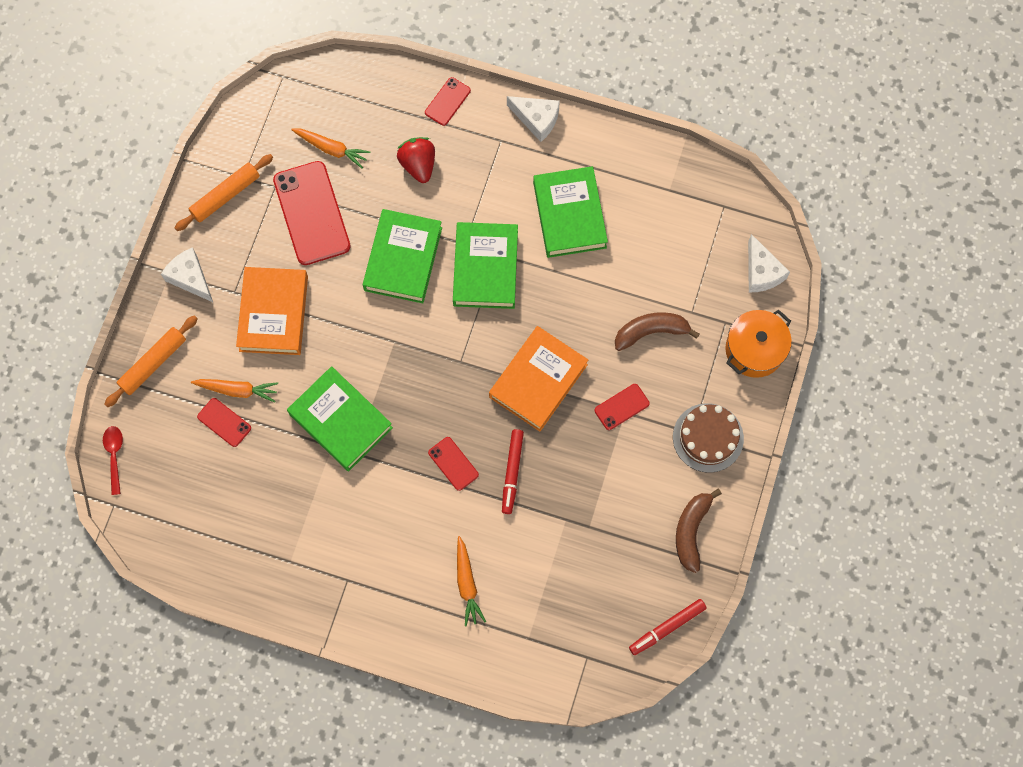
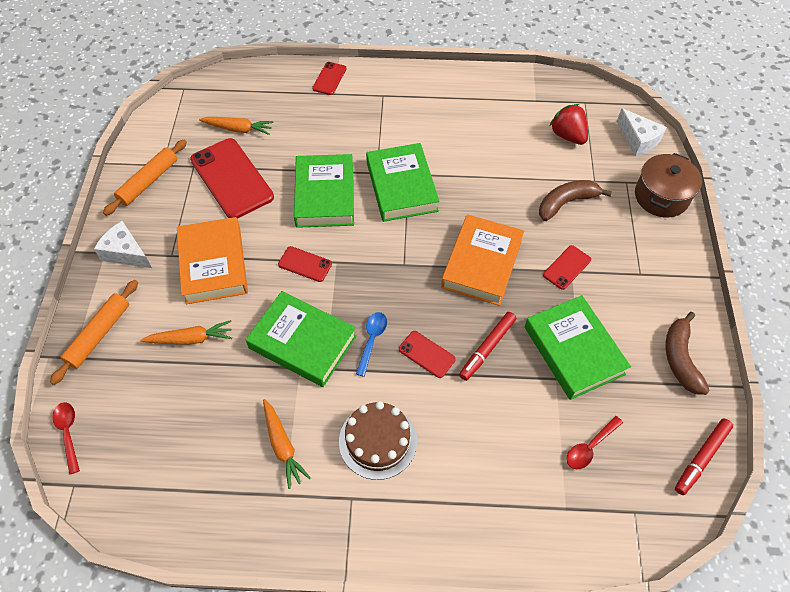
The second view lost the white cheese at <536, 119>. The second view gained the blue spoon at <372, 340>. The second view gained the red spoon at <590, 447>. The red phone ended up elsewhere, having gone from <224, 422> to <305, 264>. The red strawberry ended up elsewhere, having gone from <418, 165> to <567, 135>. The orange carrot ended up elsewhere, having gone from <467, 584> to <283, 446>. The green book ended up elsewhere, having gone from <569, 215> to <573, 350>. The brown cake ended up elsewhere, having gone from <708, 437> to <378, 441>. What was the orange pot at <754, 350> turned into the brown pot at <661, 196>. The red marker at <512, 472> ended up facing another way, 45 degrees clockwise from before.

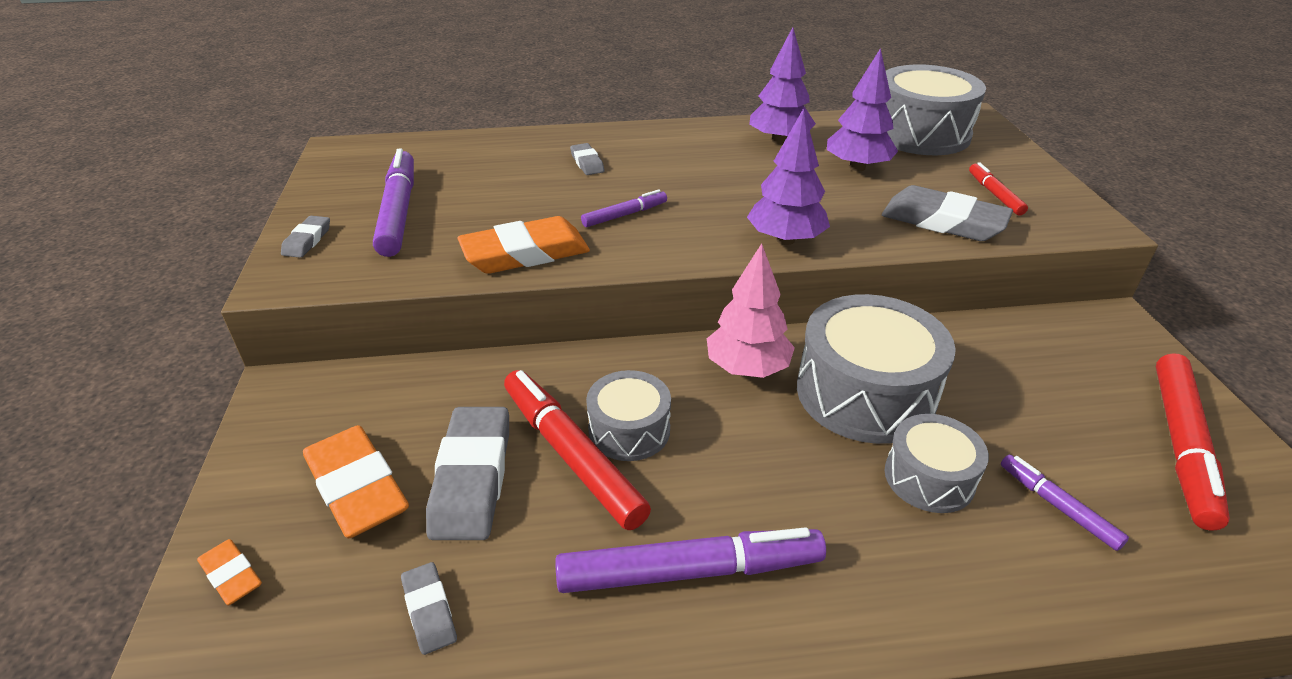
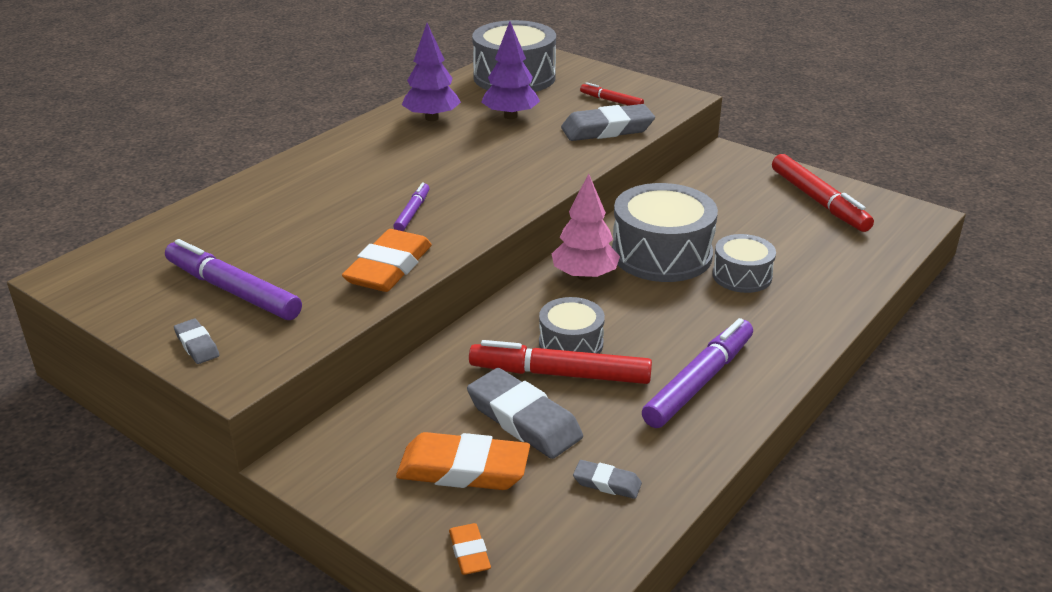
The second view lost the grey eraser at <587, 163>. The second view lost the purple tree at <785, 240>. The second view lost the purple marker at <1057, 506>. The orange eraser at <231, 575> ended up facing another way, 75 degrees clockwise from before.

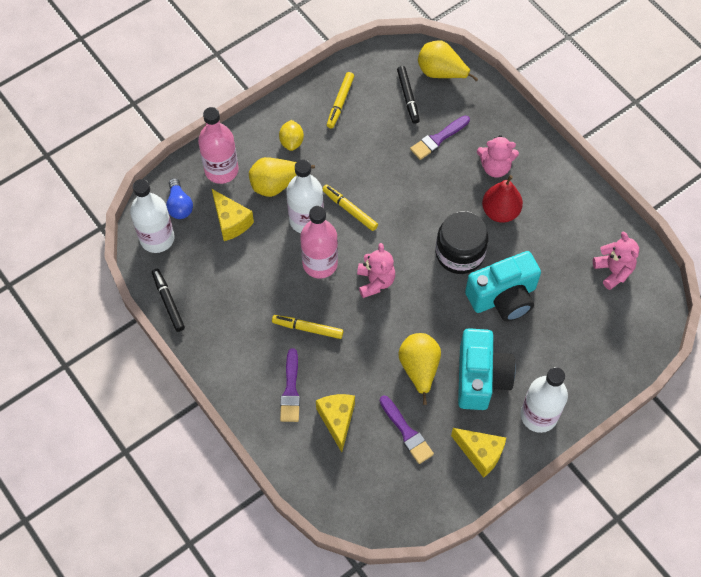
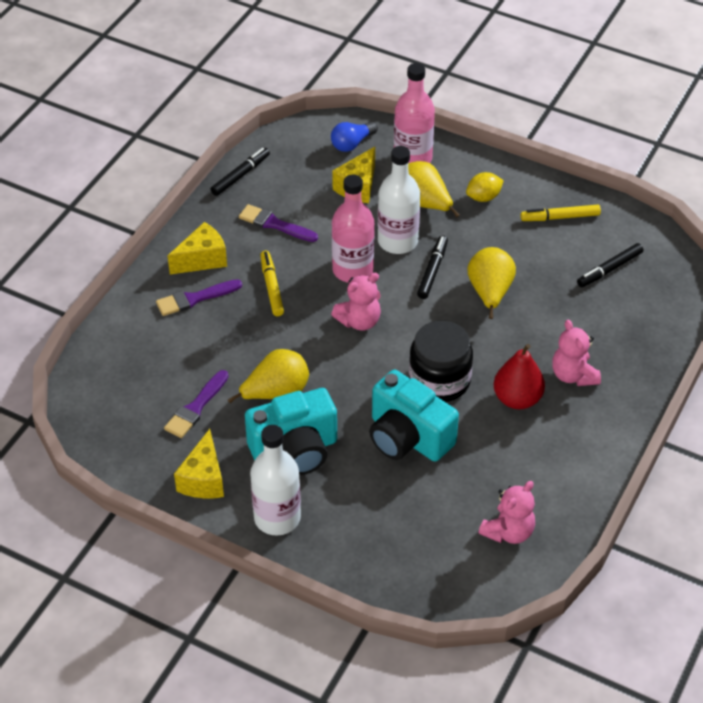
The second view lost the white bottle at <157, 238>. The yellow cheese ended up elsewhere, having gone from <337, 420> to <202, 259>. The purple brush ended up elsewhere, having gone from <438, 139> to <274, 224>. The yellow pear ended up elsewhere, having gone from <441, 73> to <490, 293>. What was the yellow marker at <349, 210> turned into the black marker at <432, 271>.

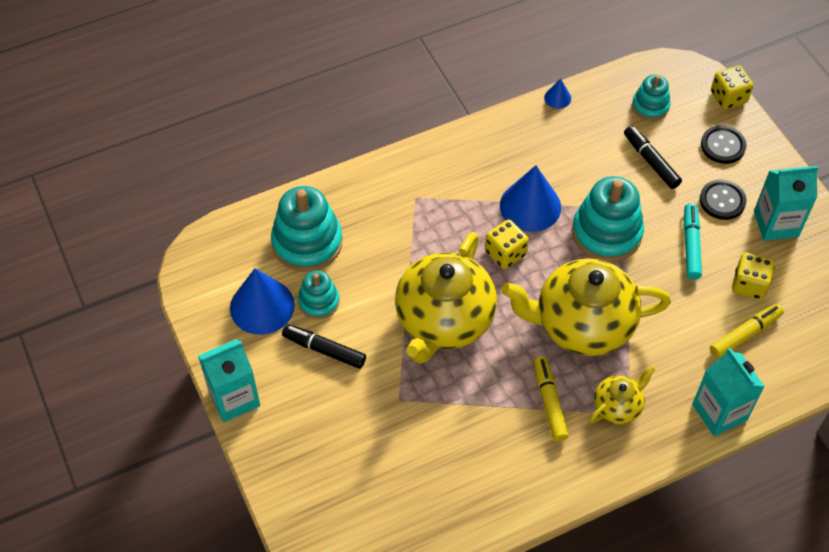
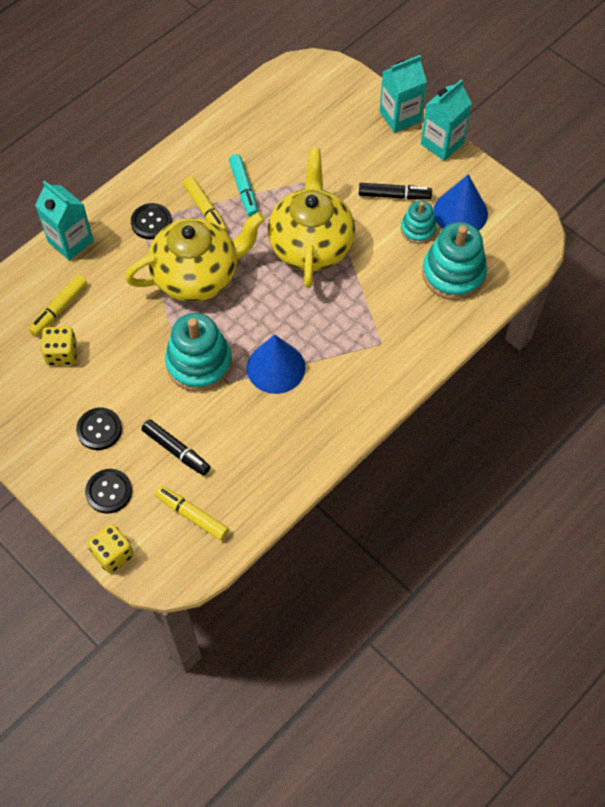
The second view lost the yellow dice at <505, 253>. The second view lost the blue cone at <557, 98>. The turquoise marker ended up elsewhere, having gone from <691, 245> to <244, 189>. The turquoise carton ended up elsewhere, having gone from <776, 224> to <400, 117>. Where the yellow teapot stood at <618, 406>, the black button came to stand at <151, 222>. Where the turquoise stacking toy stood at <650, 106>, the yellow marker came to stand at <192, 515>.

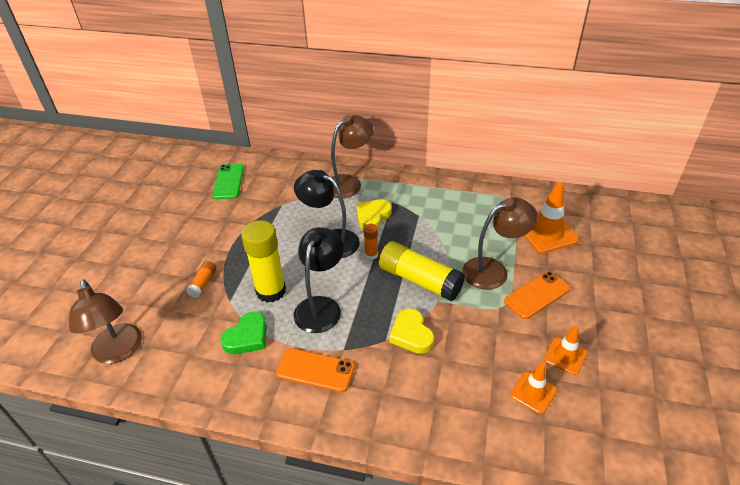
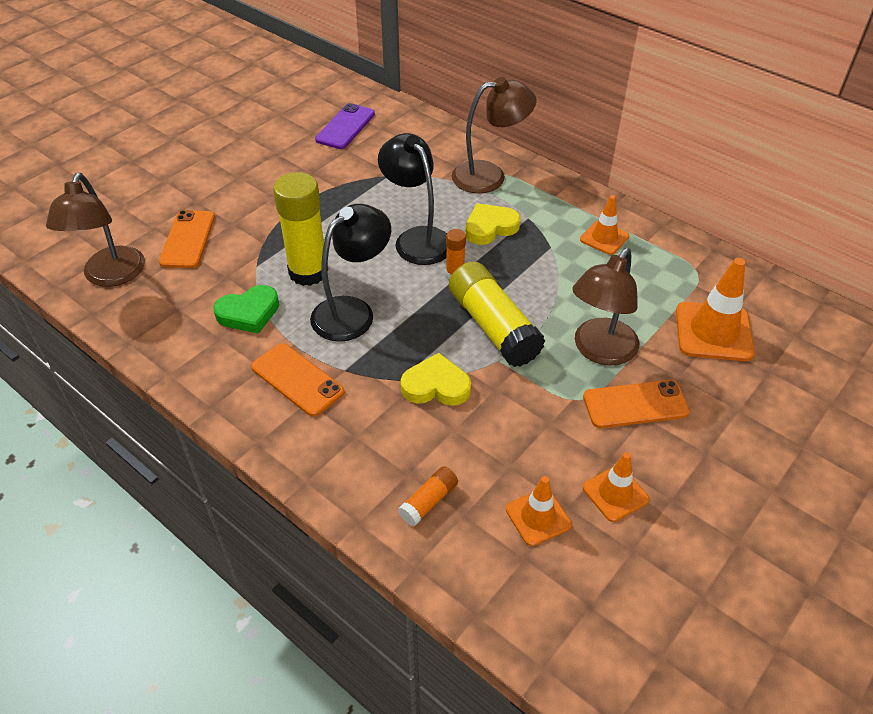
The second view gained the orange phone at <187, 239>. The second view gained the orange traffic cone at <604, 238>. The orange glue stick ended up elsewhere, having gone from <203, 283> to <428, 502>. What was the green phone at <228, 182> turned into the purple phone at <345, 127>. The yellow heart at <411, 334> ended up facing another way, 90 degrees clockwise from before. The brown lamp at <493, 270> ended up facing another way, 120 degrees clockwise from before.

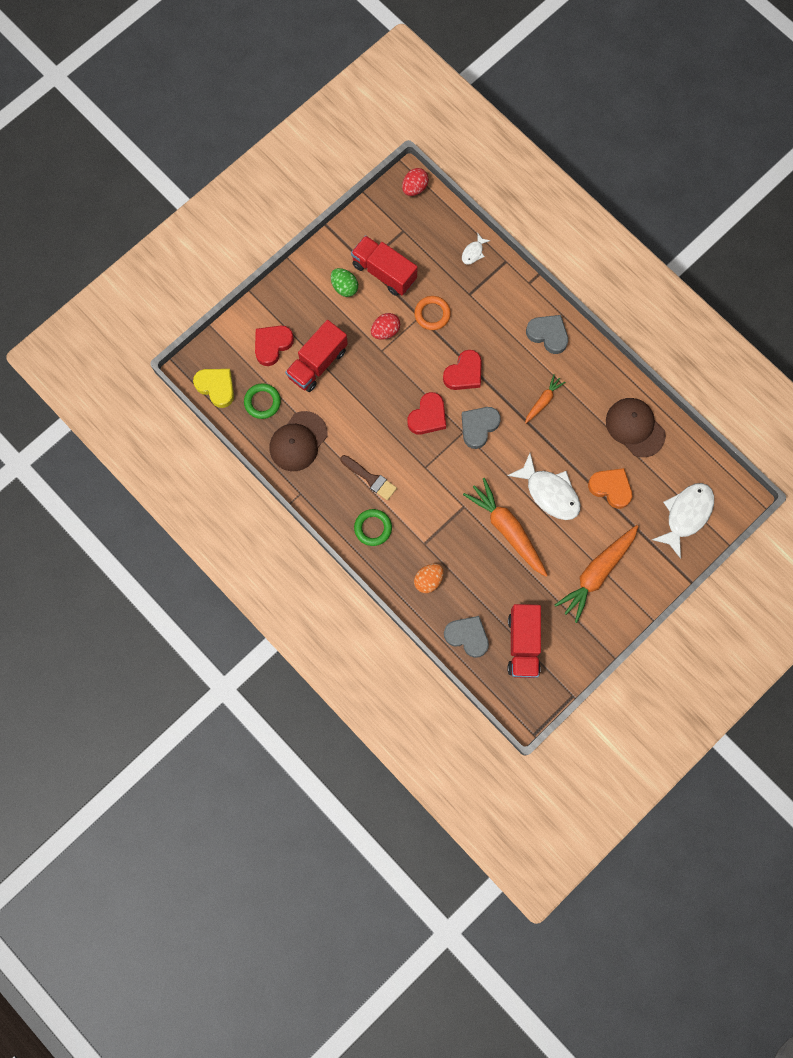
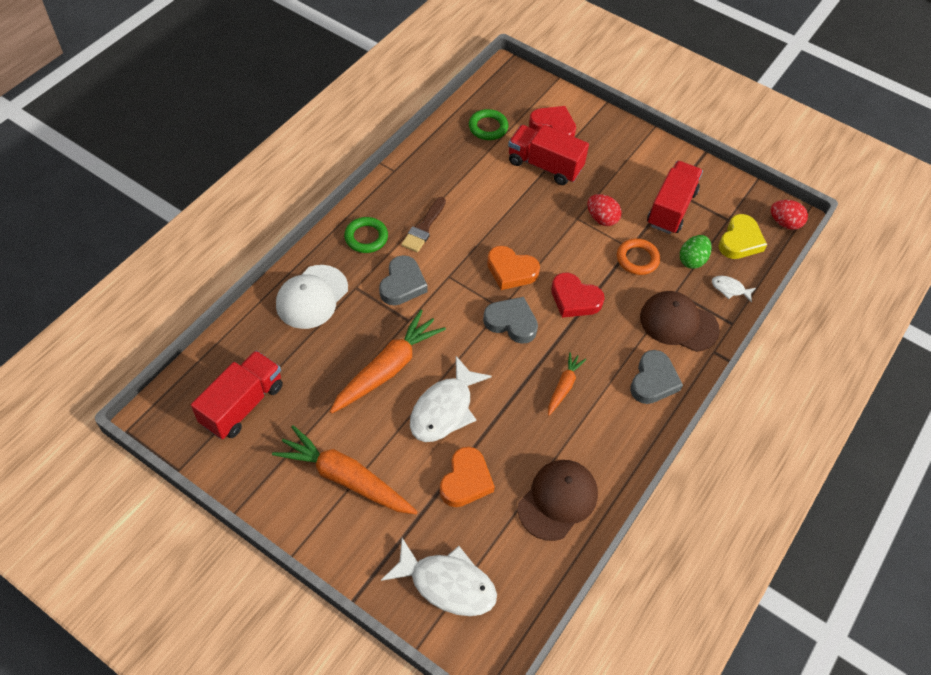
The yellow heart ended up elsewhere, having gone from <216, 387> to <740, 241>. The brown cap ended up elsewhere, having gone from <298, 441> to <678, 323>. The green egg ended up elsewhere, having gone from <344, 287> to <692, 260>. The grey heart ended up elsewhere, having gone from <467, 636> to <402, 284>. Where the orange egg stood at <428, 580>, the white cap came to stand at <312, 297>. What was the red heart at <428, 416> turned into the orange heart at <511, 271>. The red truck at <523, 644> ended up facing another way, 135 degrees clockwise from before. The orange carrot at <543, 401> ended up facing another way, 90 degrees counterclockwise from before.

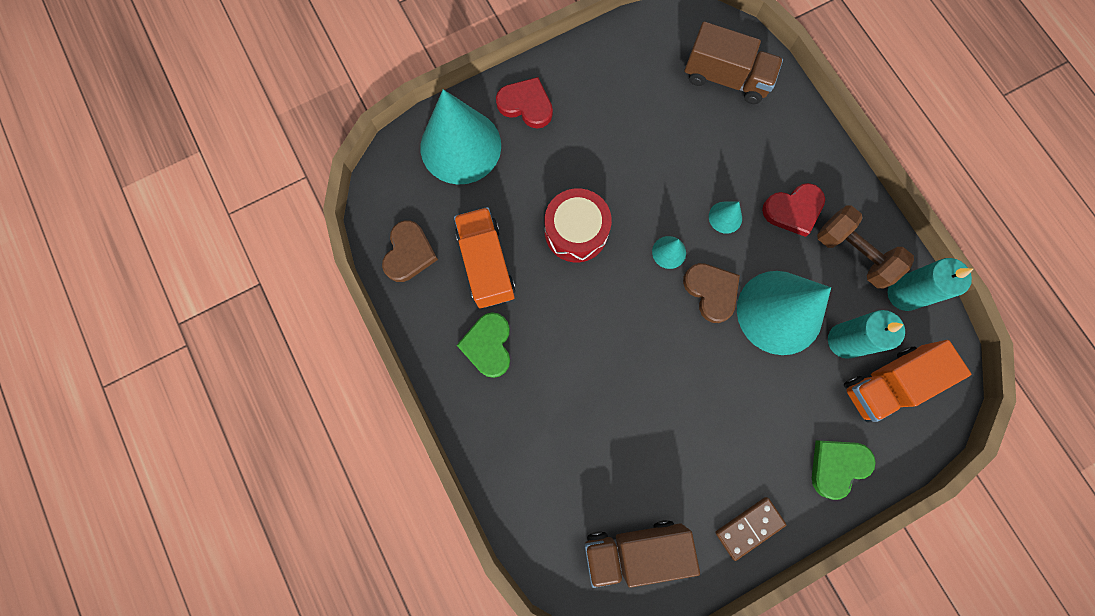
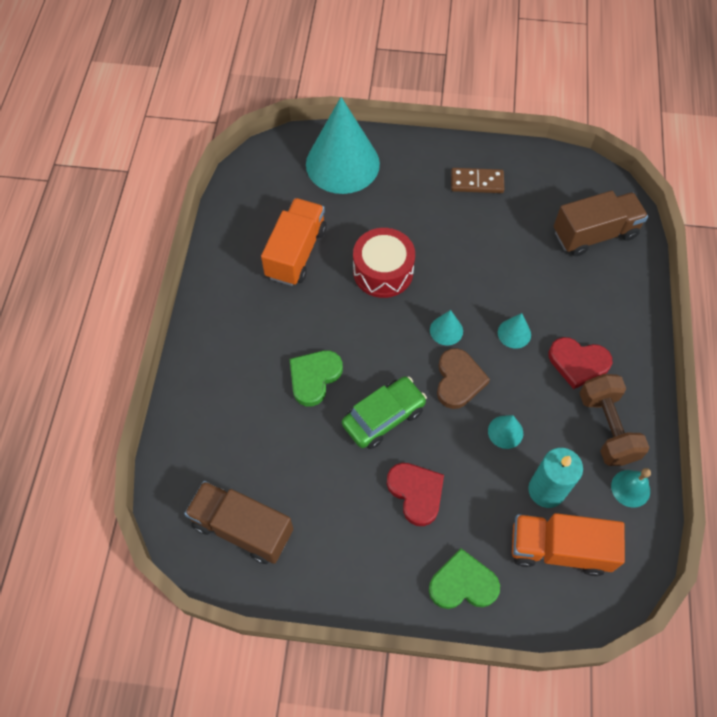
The second view lost the brown heart at <409, 253>. The second view gained the green car at <383, 417>. The green heart ended up elsewhere, having gone from <488, 345> to <314, 377>. The red heart ended up elsewhere, having gone from <526, 105> to <416, 493>. The brown domino ended up elsewhere, having gone from <749, 528> to <477, 182>. Where the turquoise candle stood at <904, 294>, the turquoise bell came to stand at <630, 488>. The brown truck at <725, 78> ended up facing another way, 75 degrees counterclockwise from before. The size of the turquoise cone at <779, 312> changed by a factor of 0.41.

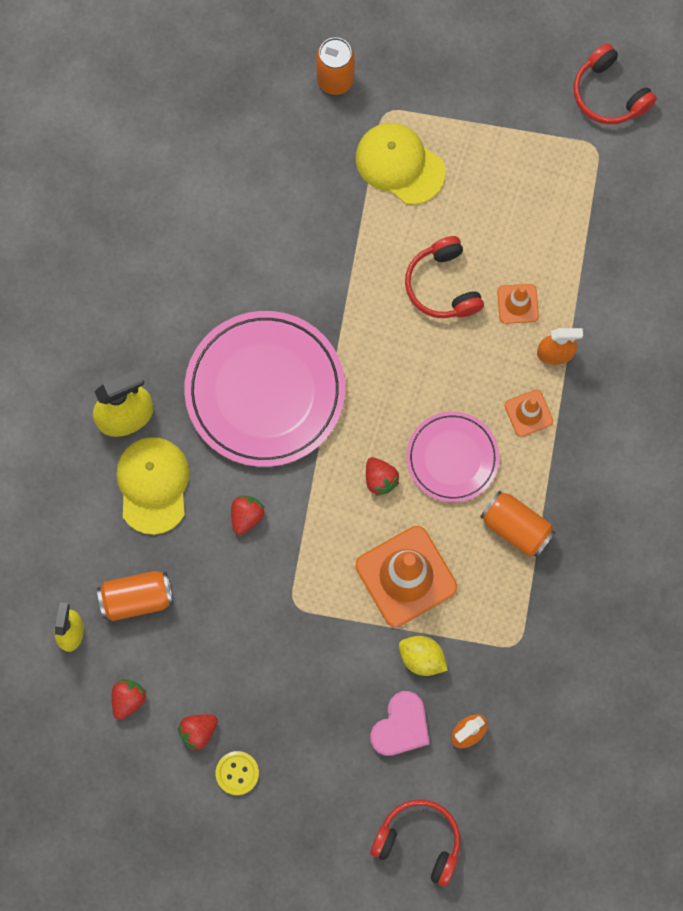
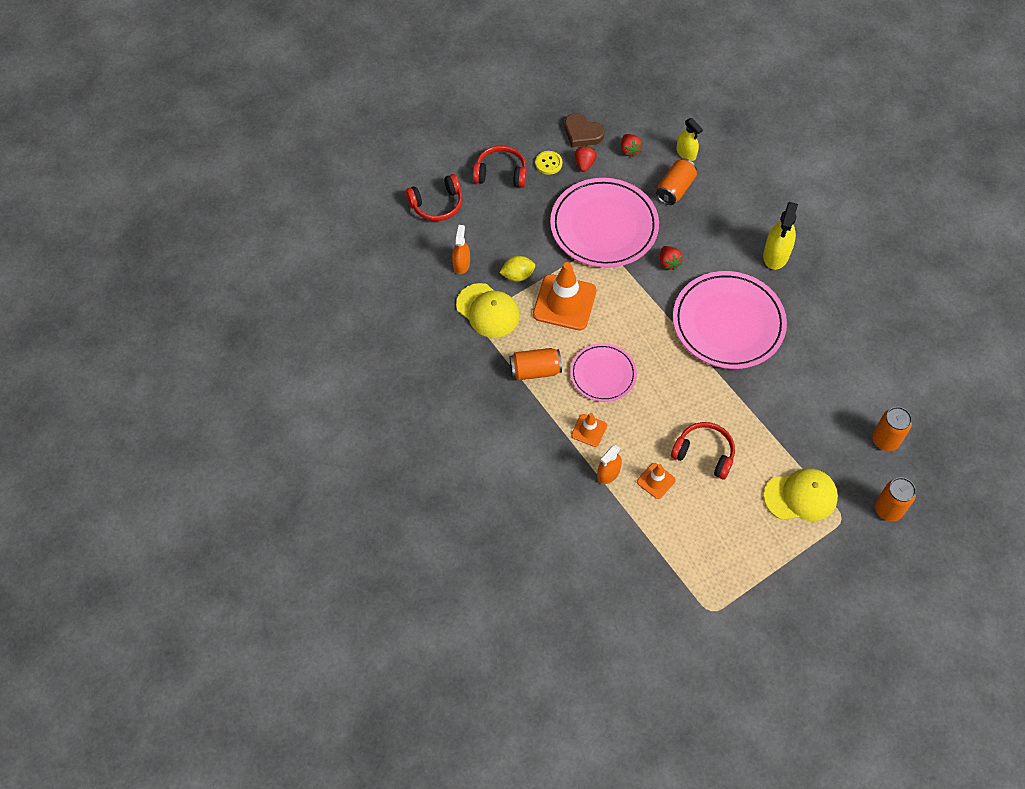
The second view lost the red strawberry at <380, 479>. The second view lost the pink heart at <401, 726>. The second view gained the pink plate at <604, 226>. The second view gained the brown heart at <582, 133>. The second view gained the orange can at <885, 440>. The yellow cap ended up elsewhere, having gone from <153, 485> to <488, 311>. The red headphones ended up elsewhere, having gone from <609, 94> to <501, 173>.

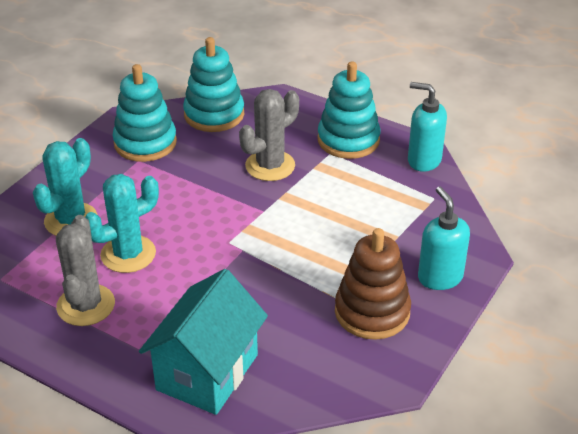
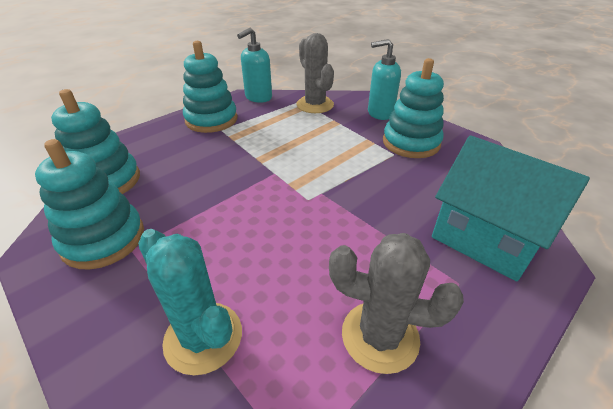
The second view lost the turquoise cactus at <128, 254>. The grey cactus ended up elsewhere, having gone from <270, 166> to <315, 105>. What was the brown stacking toy at <372, 312> turned into the turquoise stacking toy at <411, 143>.

